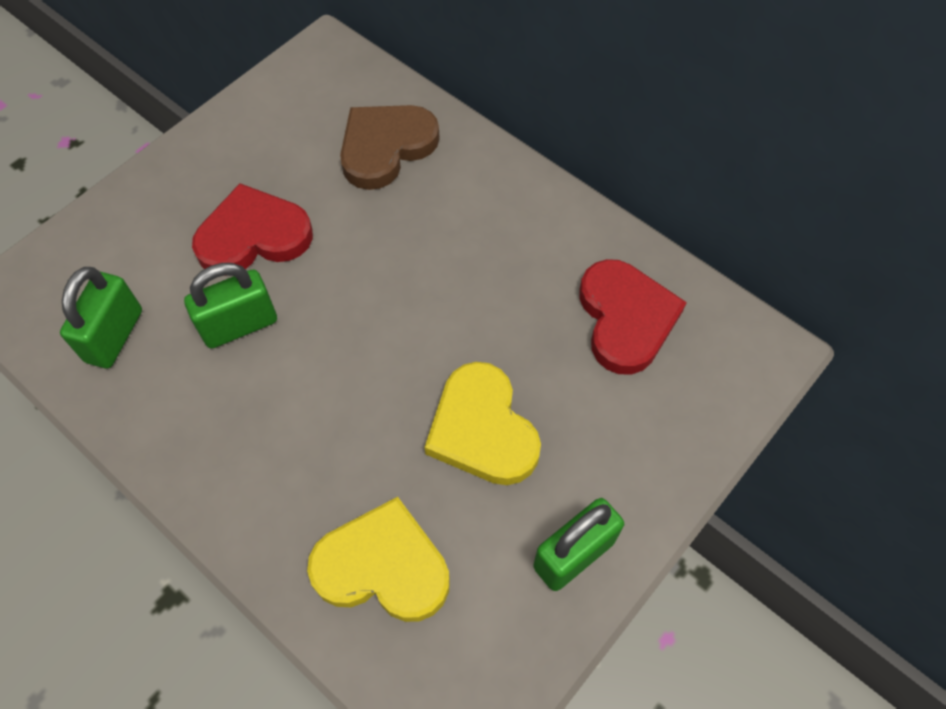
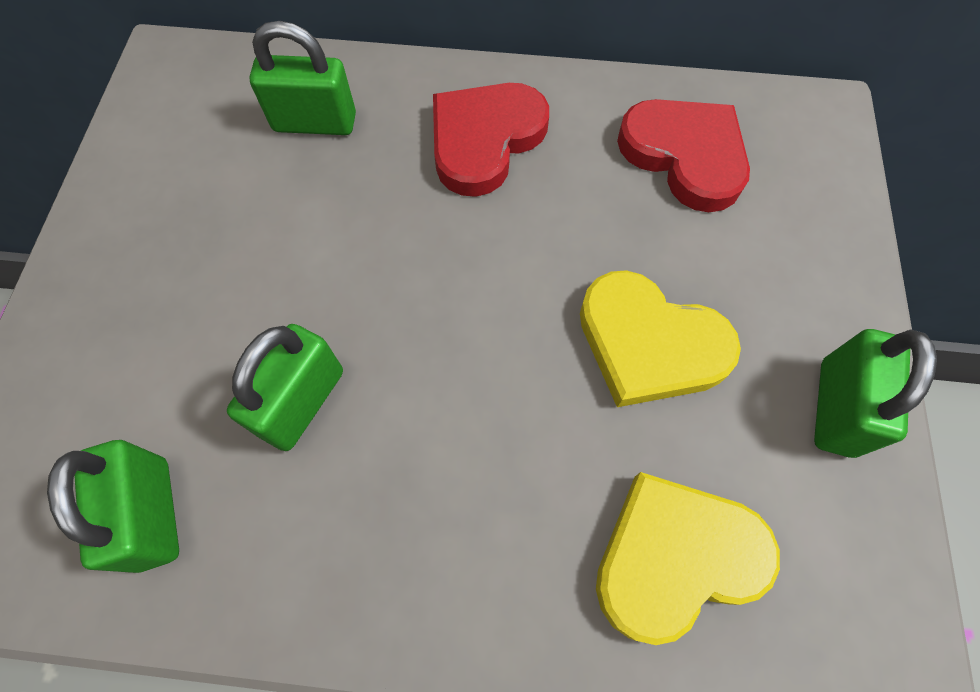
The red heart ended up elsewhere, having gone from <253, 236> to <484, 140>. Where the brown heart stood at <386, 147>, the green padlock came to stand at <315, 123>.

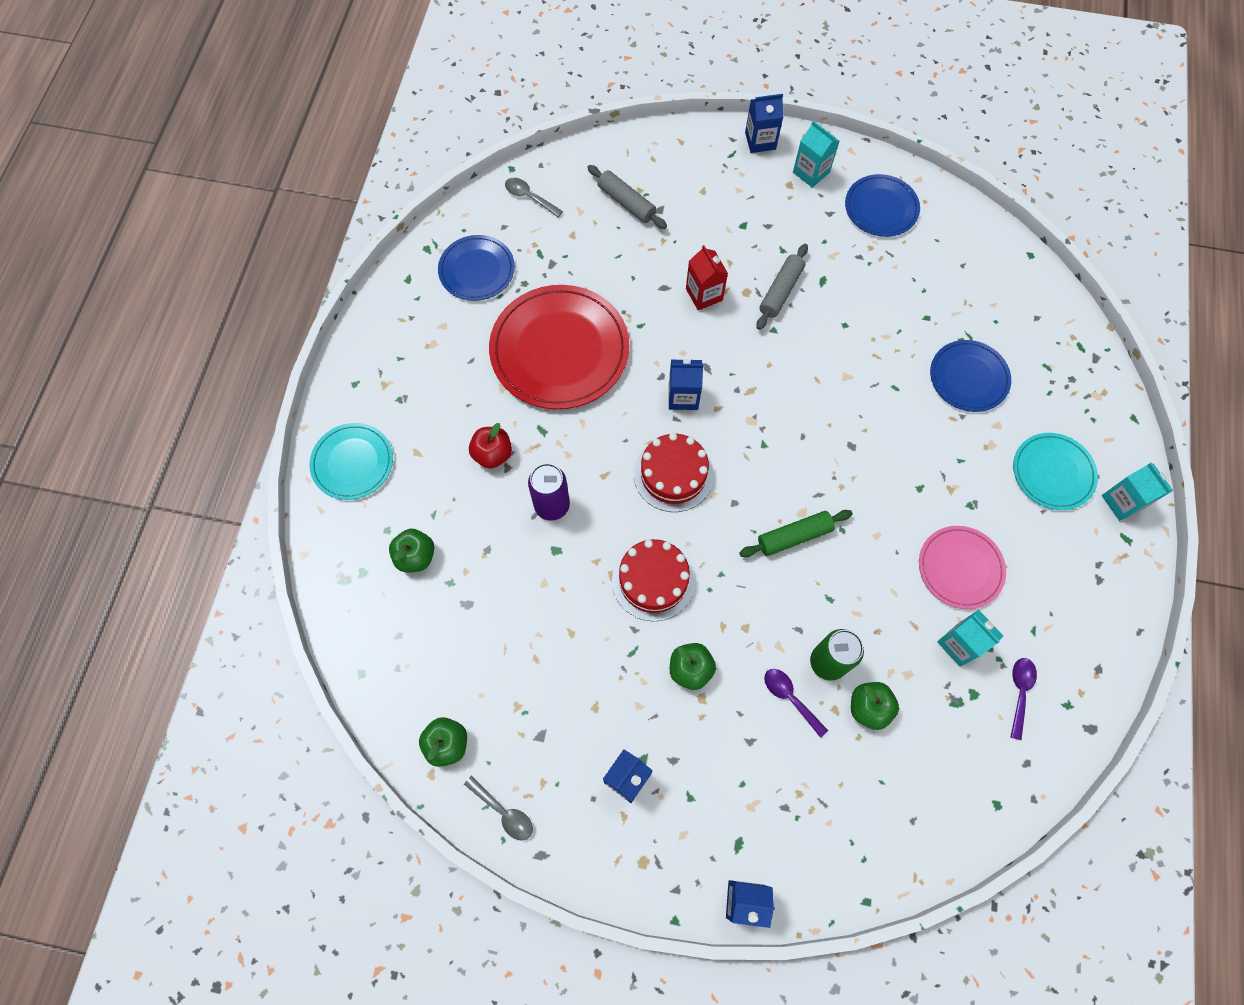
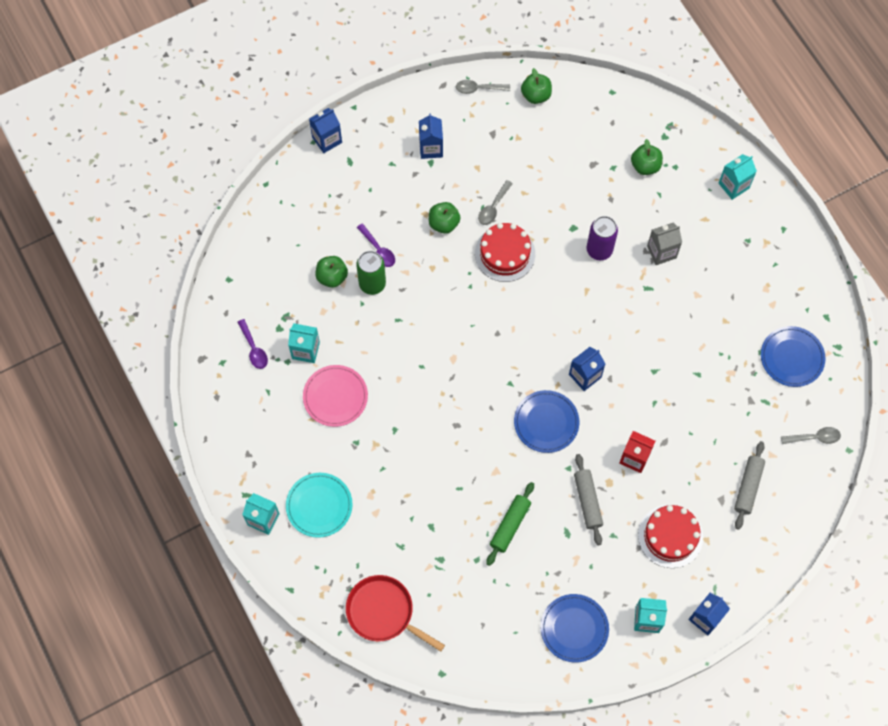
The second view lost the red plate at <559, 350>. The second view gained the red pan at <383, 612>. The second view gained the grey spoon at <493, 207>. The red cake ended up elsewhere, having gone from <673, 474> to <670, 536>. The green rolling pin ended up elsewhere, having gone from <794, 536> to <510, 525>. The blue plate ended up elsewhere, having gone from <968, 377> to <546, 422>. Where the turquoise plate stood at <352, 462>, the turquoise carton came to stand at <733, 186>. Where the red apple stood at <492, 454>, the grey carton came to stand at <661, 252>. The grey rolling pin at <626, 202> ended up facing another way, 75 degrees counterclockwise from before. The purple spoon at <790, 698> ended up facing another way, 45 degrees clockwise from before.

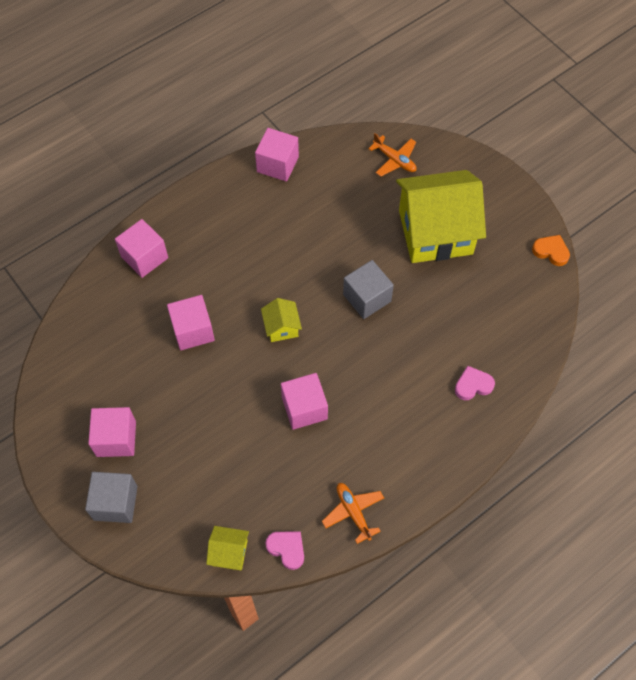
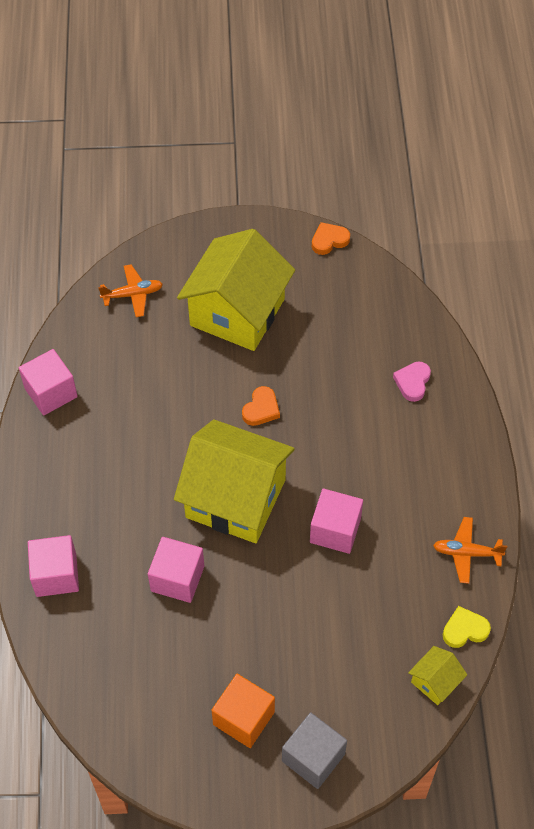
Where the grey cube stood at <367, 298>, the orange heart came to stand at <261, 409>. What was the pink cube at <116, 439> turned into the orange cube at <243, 718>. What was the pink heart at <287, 549> turned into the yellow heart at <464, 630>. The size of the yellow house at <281, 327> changed by a factor of 2.39.

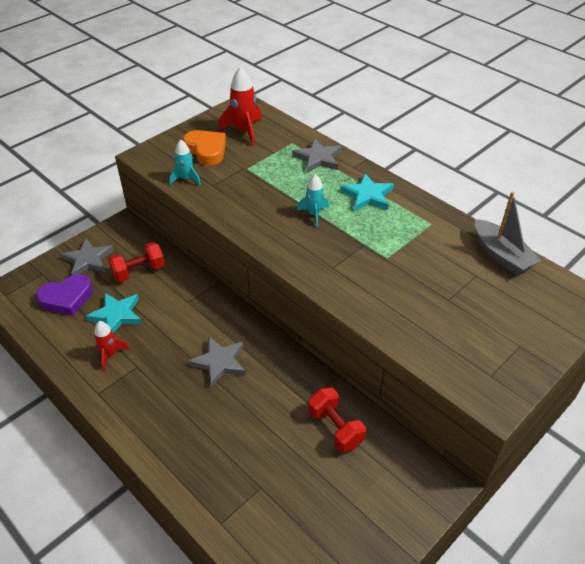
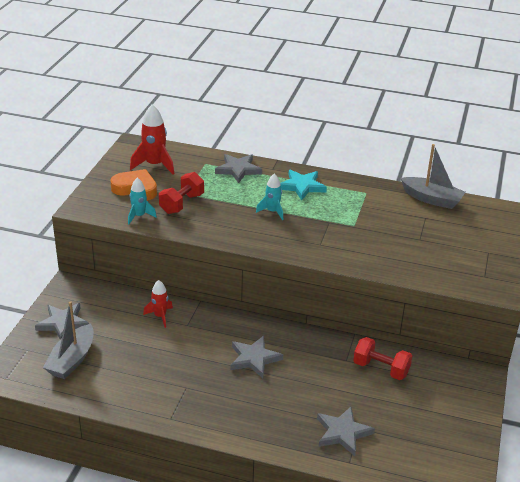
The second view lost the turquoise star at <116, 315>. The second view gained the grey star at <342, 433>. The red rocket ended up elsewhere, having gone from <110, 354> to <160, 316>. The red dumbbell ended up elsewhere, having gone from <139, 271> to <182, 204>. Where the purple heart stood at <67, 298>, the grey boat came to stand at <72, 360>.

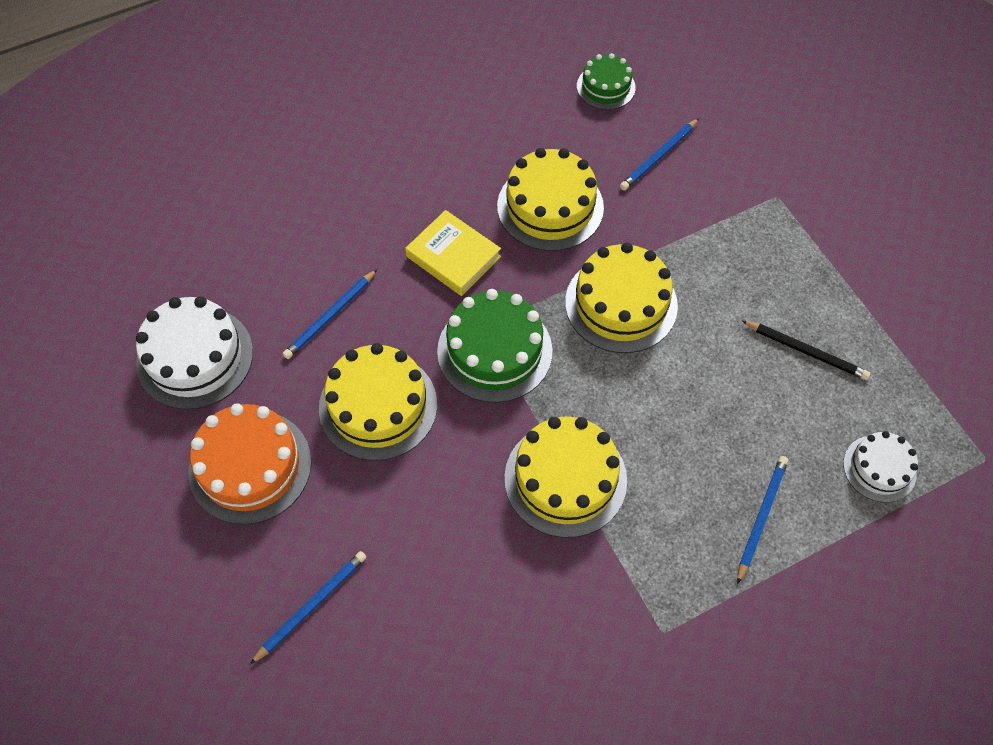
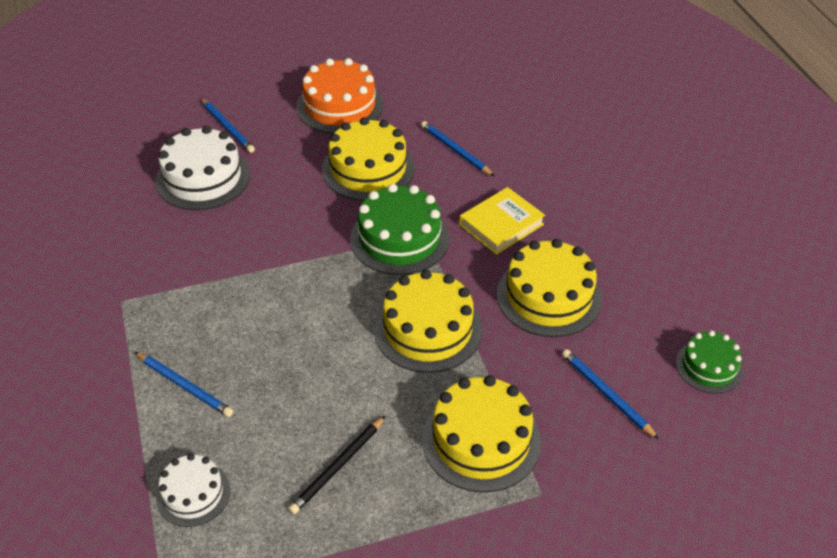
The white cake ended up elsewhere, having gone from <195, 357> to <203, 178>. The yellow cake ended up elsewhere, having gone from <565, 479> to <481, 440>.

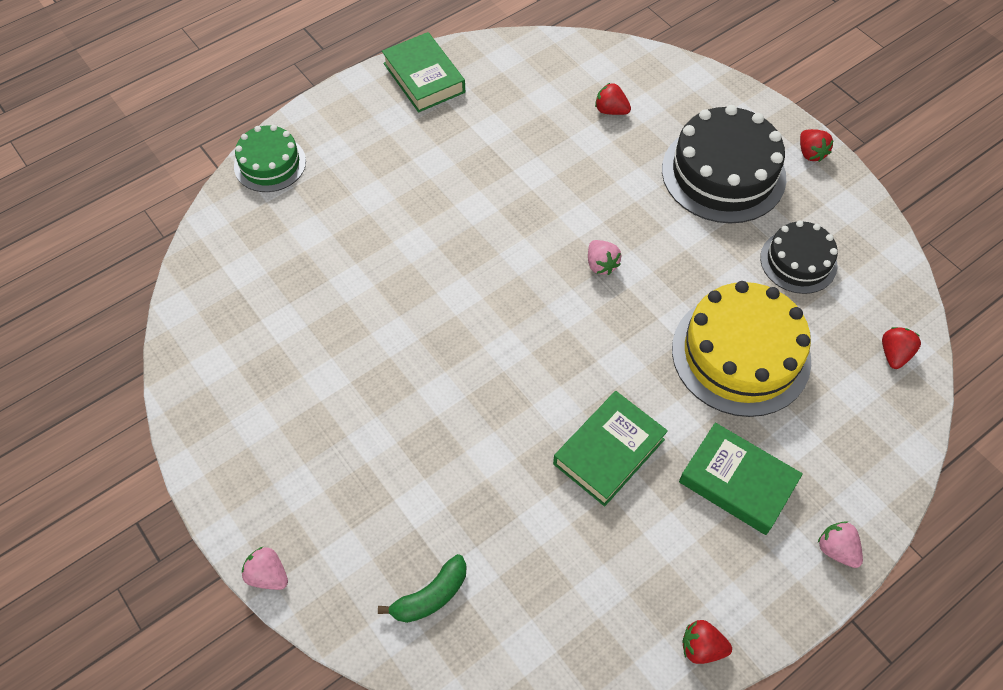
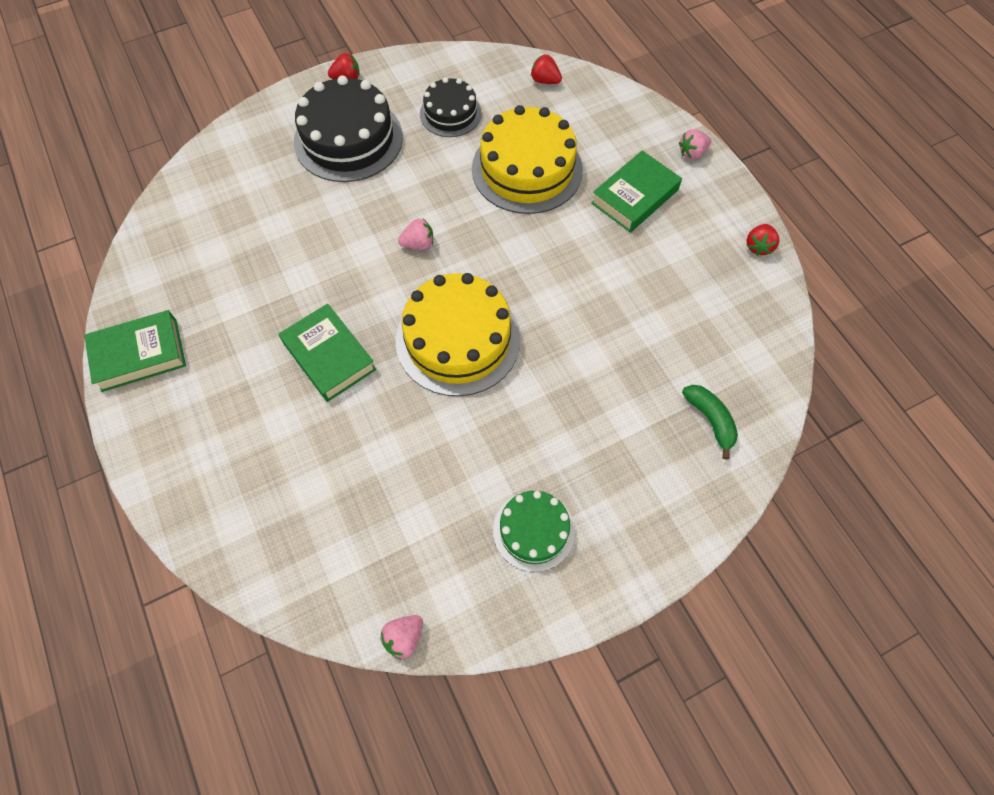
The second view lost the red strawberry at <611, 110>. The second view gained the yellow cake at <458, 339>. The green cake ended up elsewhere, having gone from <270, 164> to <533, 531>. The pink strawberry ended up elsewhere, having gone from <268, 575> to <404, 637>. The green book ended up elsewhere, having gone from <608, 451> to <329, 356>.

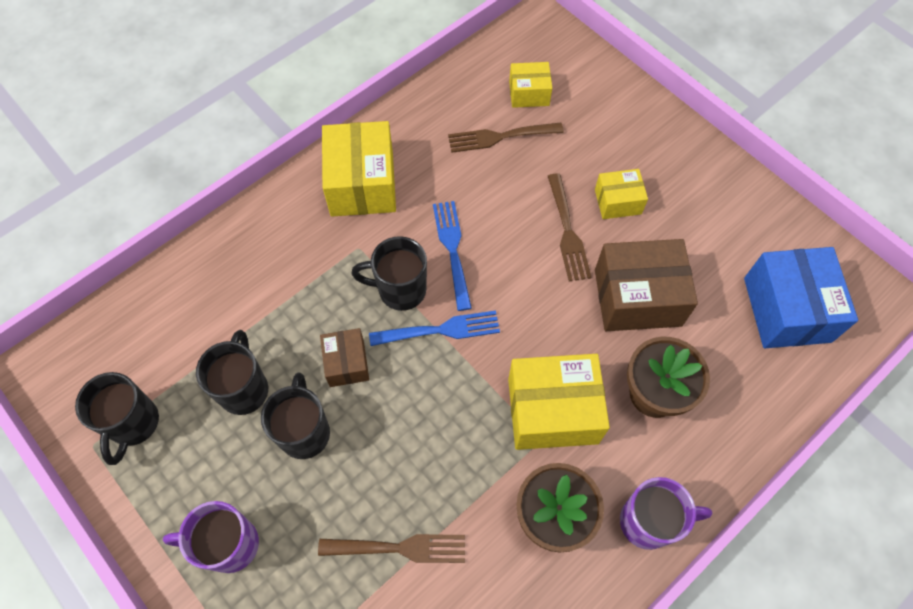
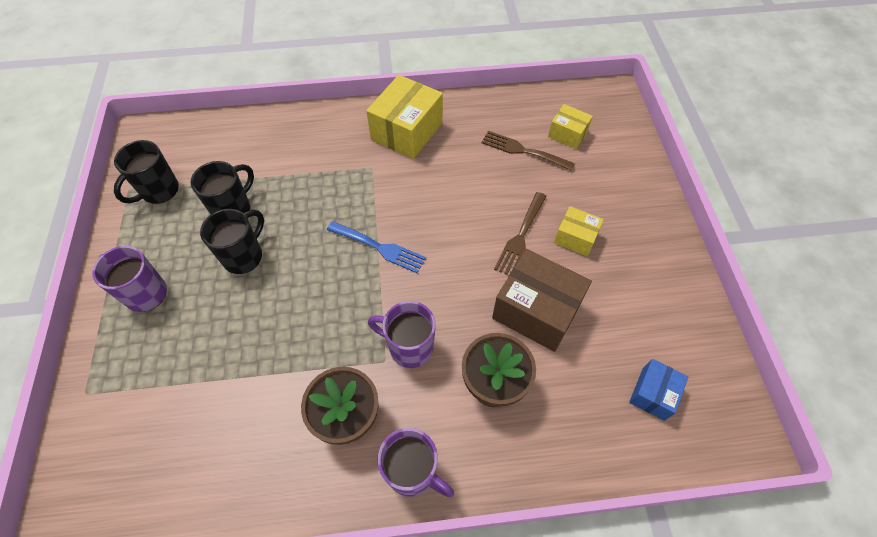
The second view lost the brown fork at <400, 548>. The second view lost the brown box at <346, 363>. The second view lost the black mug at <400, 290>. The second view lost the blue fork at <452, 249>. Where the yellow box stood at <552, 411>, the purple mug came to stand at <409, 347>. The size of the blue box at <787, 309> changed by a factor of 0.55.

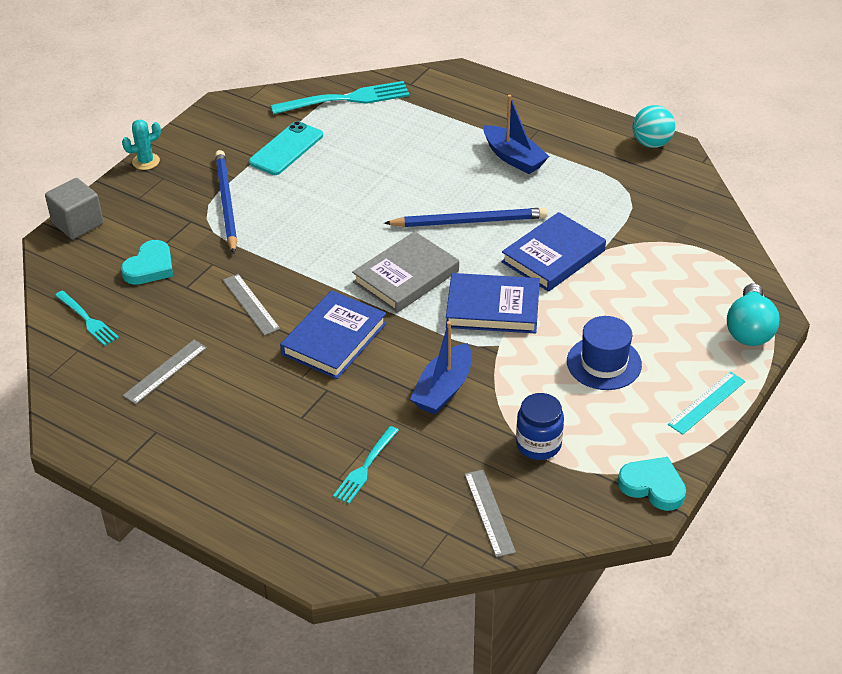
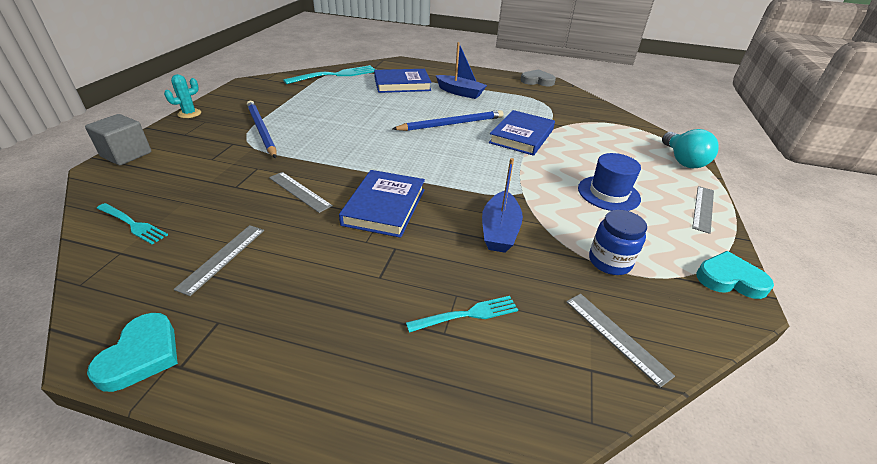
The second view lost the turquoise phone at <286, 149>. The second view lost the grey book at <406, 277>. The turquoise heart ended up elsewhere, having gone from <150, 267> to <141, 355>. The blue book ended up elsewhere, having gone from <493, 308> to <402, 84>. Where the turquoise ball stood at <651, 143>, the grey heart came to stand at <537, 81>. What was the turquoise ruler at <706, 403> turned into the grey ruler at <703, 208>. The turquoise fork at <365, 467> ended up facing another way, 120 degrees counterclockwise from before.

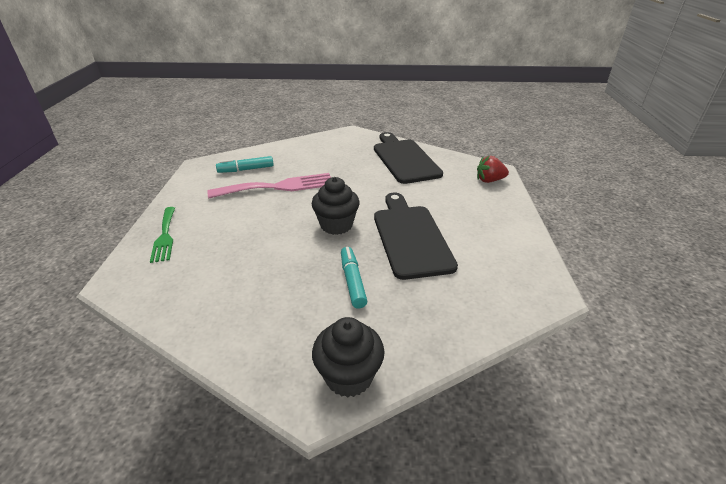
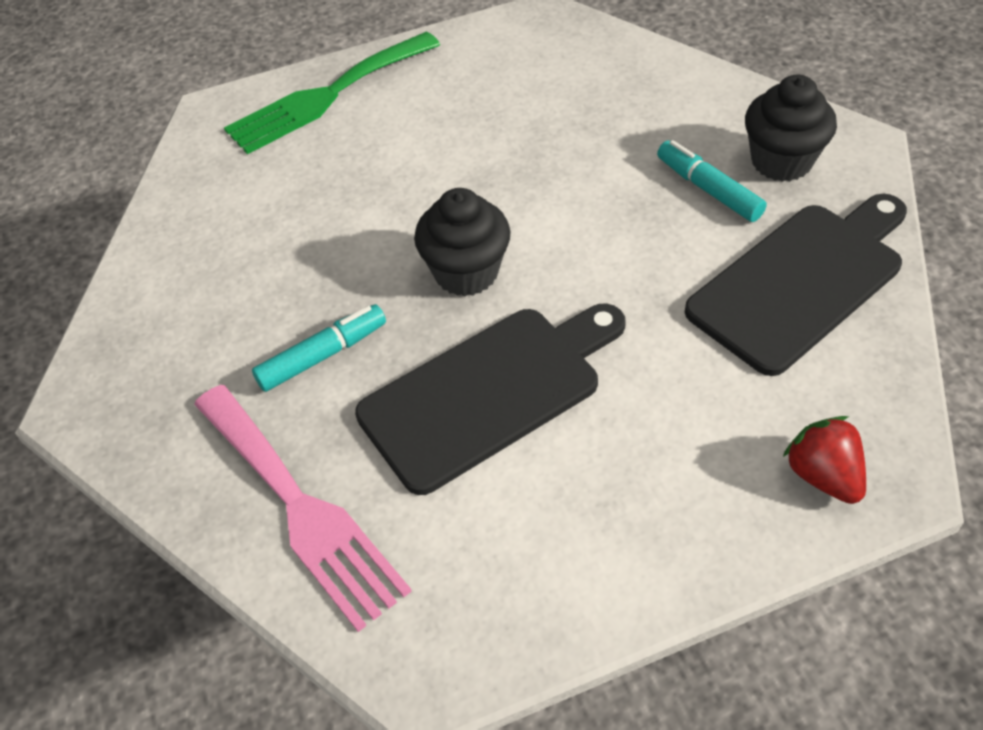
The pink fork ended up elsewhere, having gone from <278, 187> to <301, 508>. The turquoise marker ended up elsewhere, having gone from <246, 169> to <708, 189>. The black cupcake ended up elsewhere, having gone from <349, 376> to <781, 161>. The size of the green fork at <165, 236> changed by a factor of 1.60.

